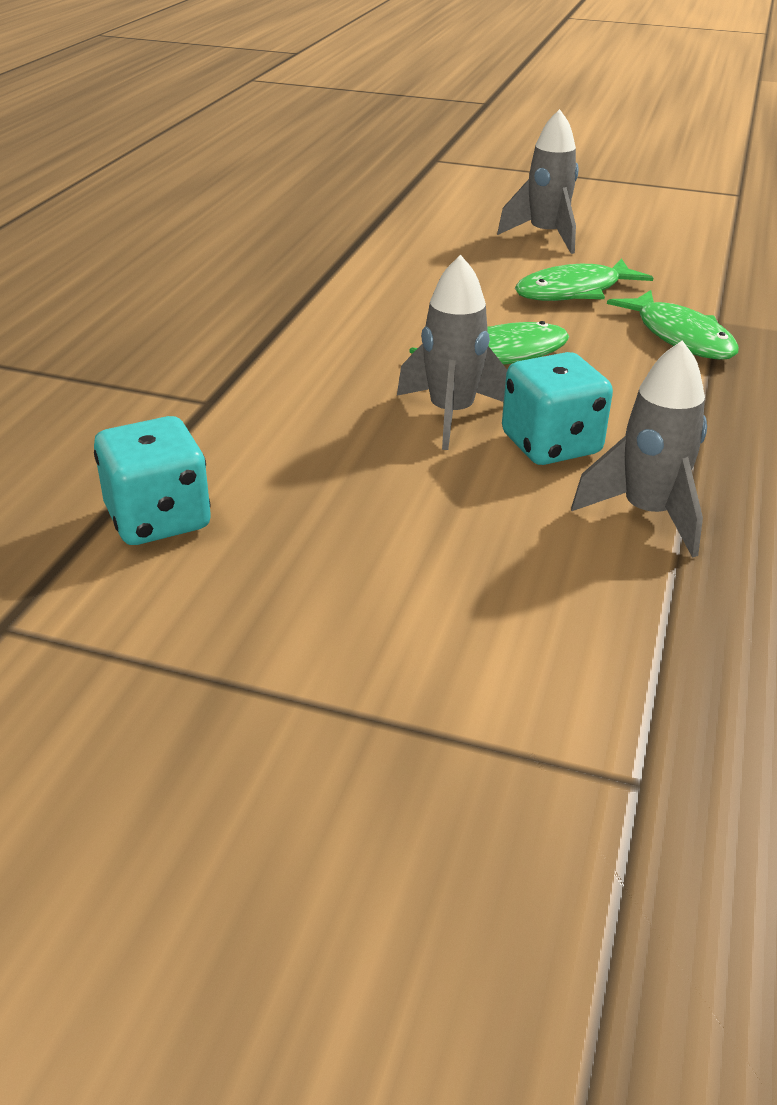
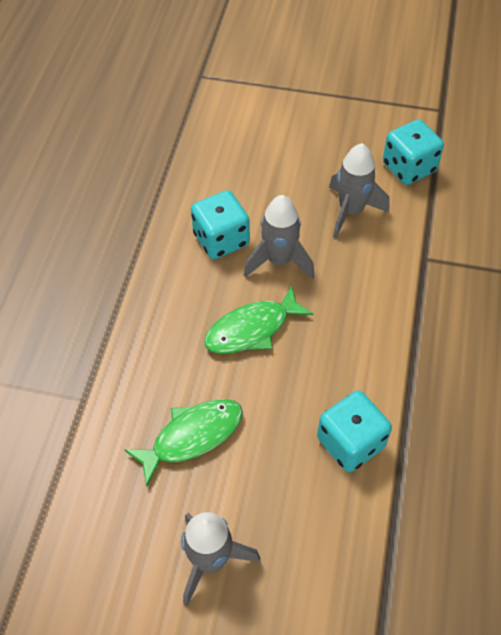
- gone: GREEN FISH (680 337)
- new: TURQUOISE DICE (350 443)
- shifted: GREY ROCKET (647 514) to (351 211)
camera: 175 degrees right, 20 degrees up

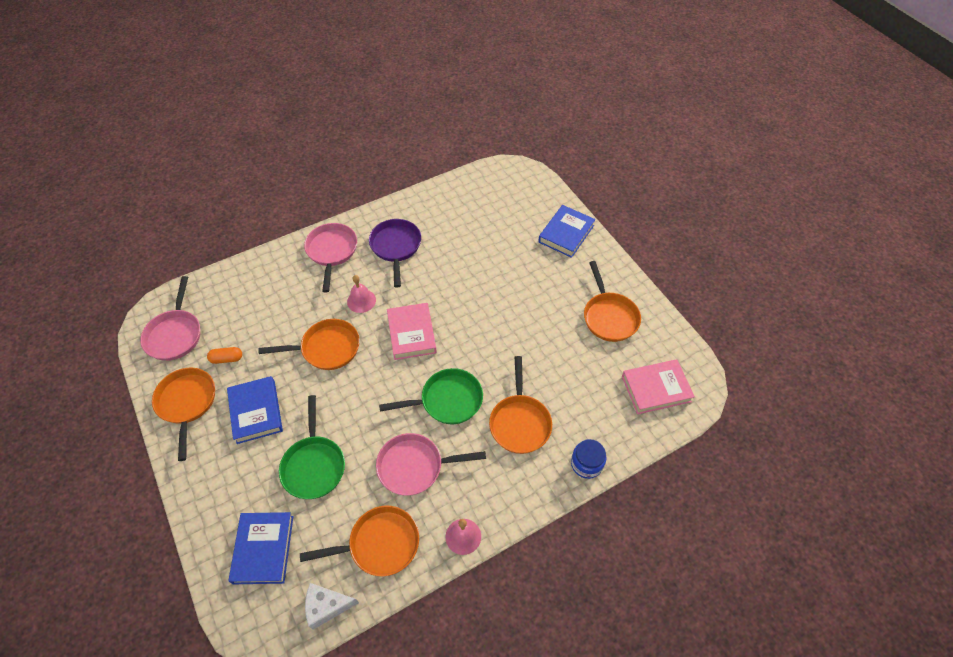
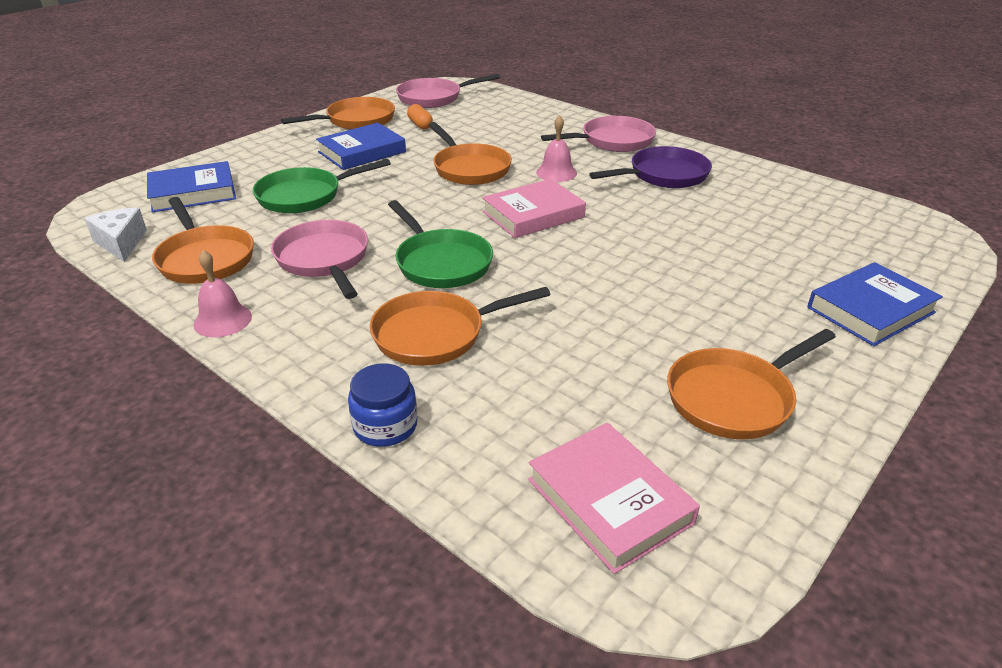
- rotated: BLUE BOOK (566 234) = (870 310) 45 degrees counterclockwise
camera: 70 degrees right, 20 degrees down

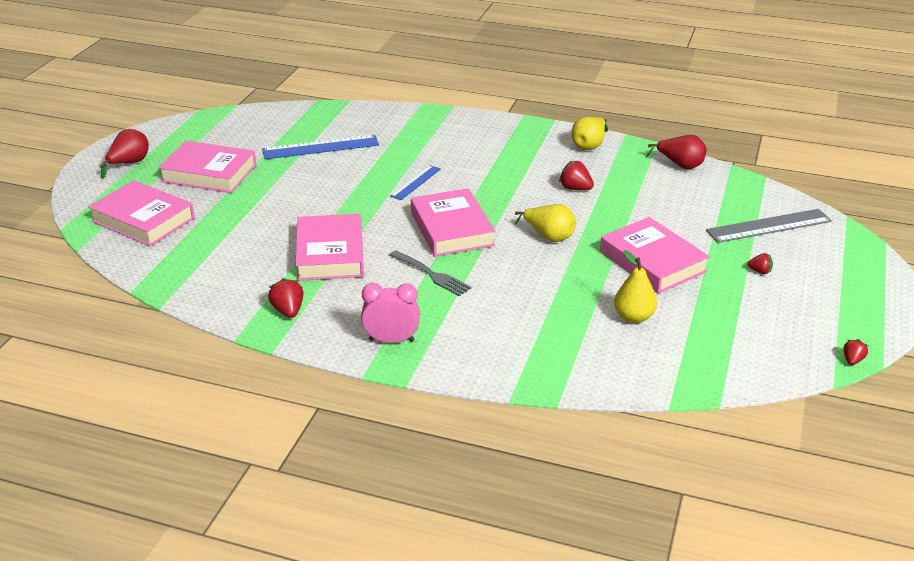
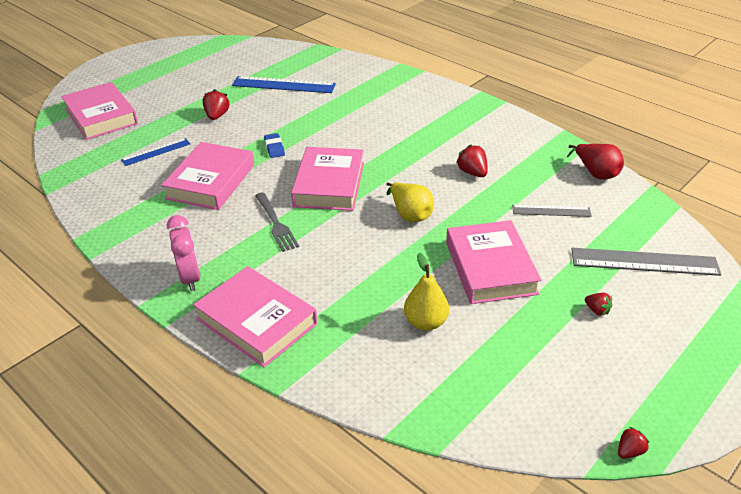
- gone: RED PEAR (129 163)
- gone: YELLOW PEAR (589 145)
- new: BLUE ERASER (274 148)
- new: GREY RULER (551 211)
- shifted: PINK BOOK (209 173) to (256 321)
- shifted: RED STRAWBERRY (288 311) to (217 116)
- shifted: BLUE RULER (416 182) to (156 152)
- rotated: PINK CLOCK (391 340) = (190 278) 45 degrees clockwise
camera: 25 degrees right, 5 degrees up

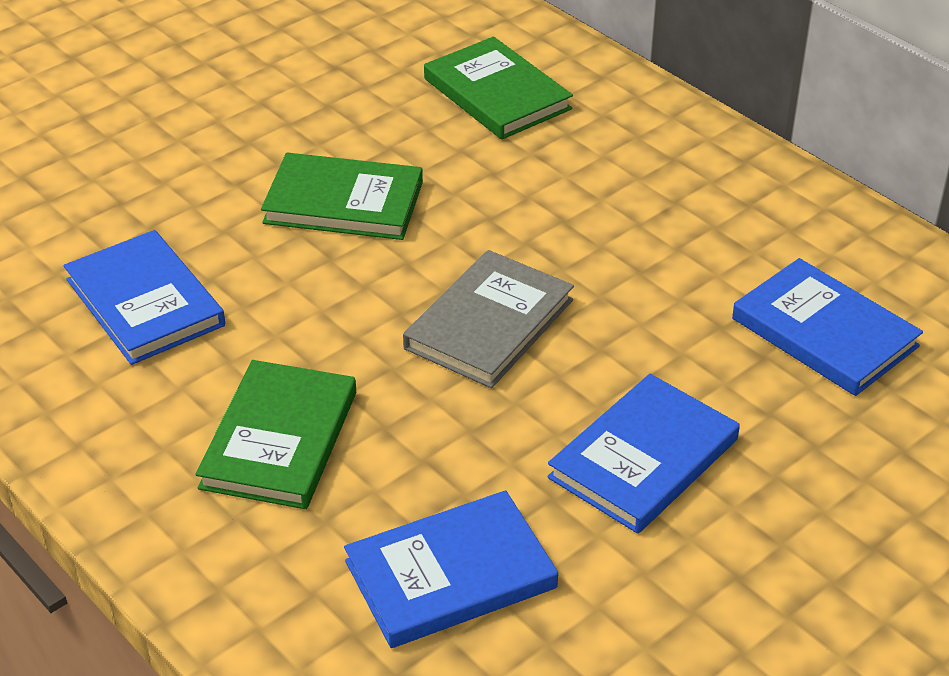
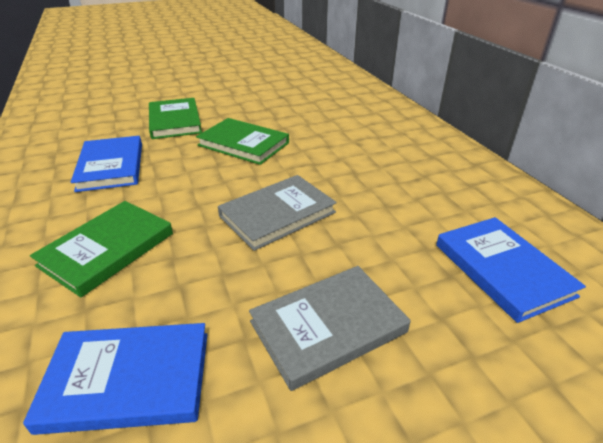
- shifted: GREEN BOOK (497 94) to (174 121)
- repainted: BLUE BOOK (643 458) to GREY BOOK (328 327)
camera: 20 degrees right, 5 degrees down

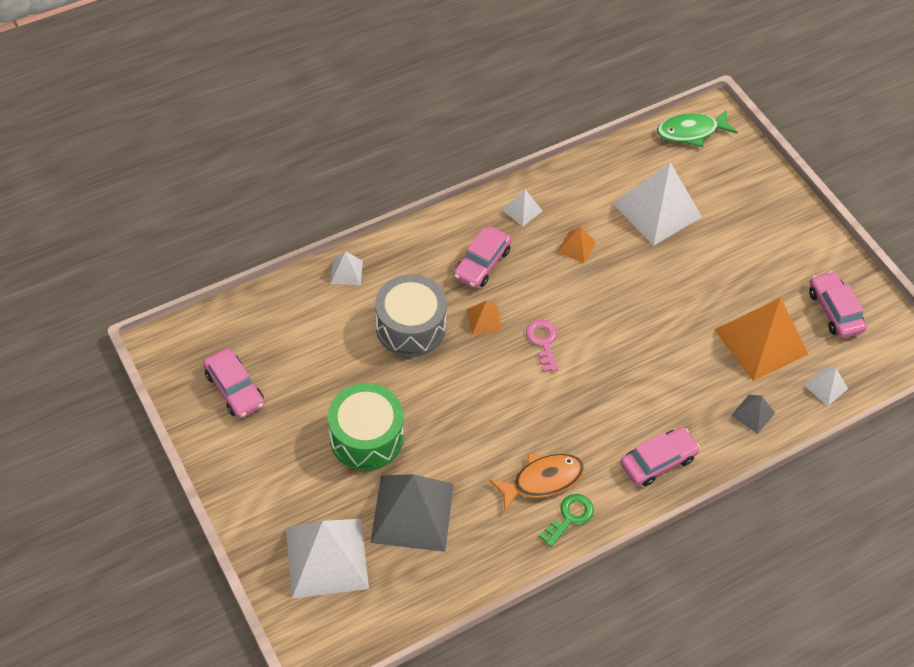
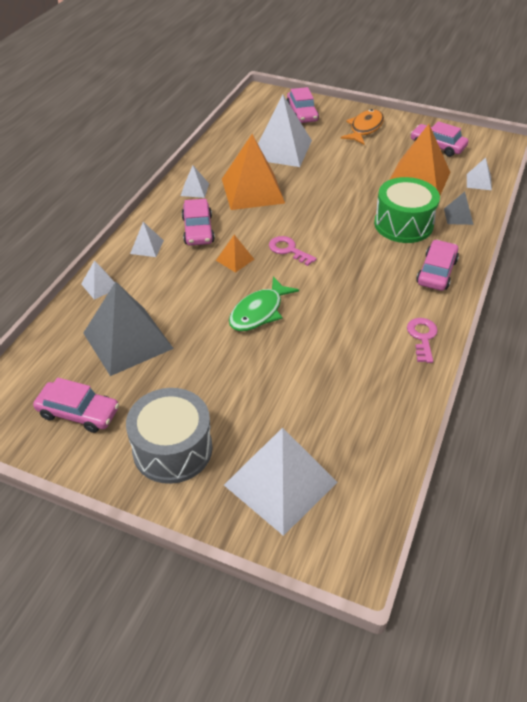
- new: WHITE PYRAMID (147 247)
- new: PINK CAR (302 113)
- shifted: GREEN DRUM (366 437) to (403 224)
- shifted: GREY PYRAMID (412 513) to (128 340)
- shifted: GREY DRUM (410 327) to (172 449)
- shifted: ORANGE FISH (542 480) to (365 128)
- shifted: GREEN FISH (691 132) to (259 312)
- repainted: GREEN KEY (569 517) to PINK KEY (422 337)
- scaled: ORANGE PYRAMID (576 247) = (252 190) x2.21
camera: 35 degrees left, 10 degrees down

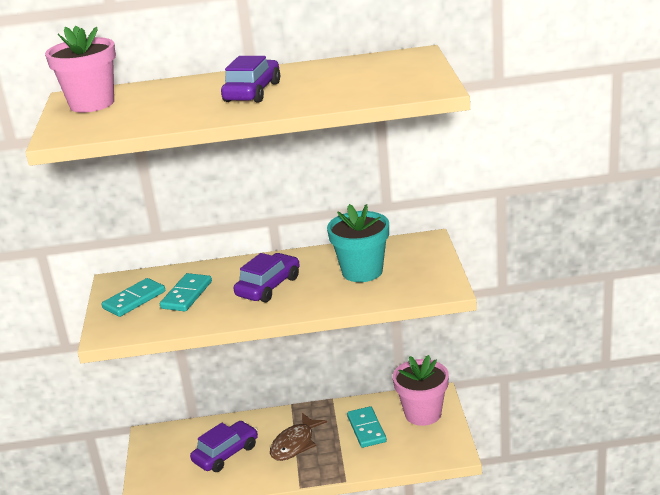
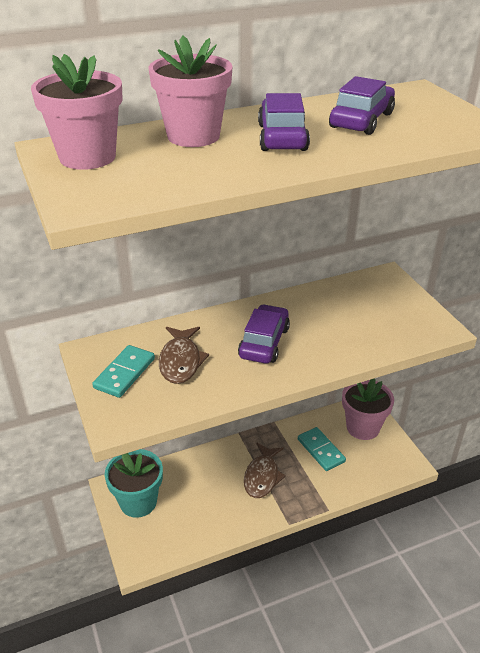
- new: PINK FLOWER POT (193 136)
- shifted: PURPLE CAR (226 454) to (361 120)
- shifted: TURQUOISE FLOWER POT (362 271) to (138 502)
- swapped: TURQUOISE DOMINO (186 295) to BROWN FISH (181 361)
camera: 20 degrees left, 10 degrees up

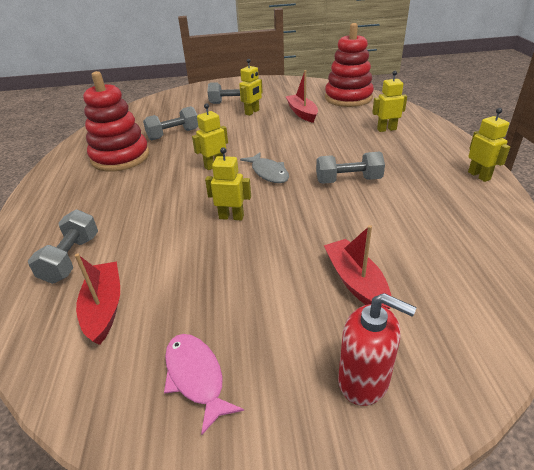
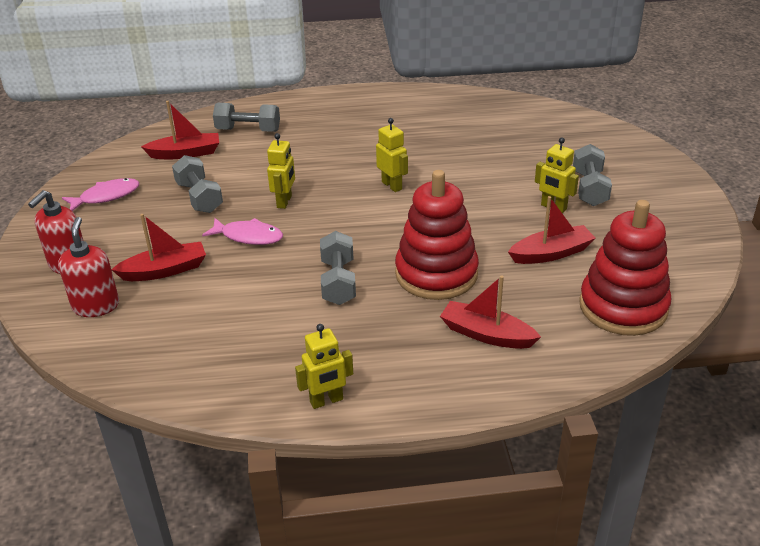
- gone: GREY FISH (268 173)
- new: RED SOAP DISPENSER (96 306)
- new: PINK FISH (248 236)
- shifted: RED STACKING TOY (120 157) to (436 274)
- shifted: GREY DUMBBELL (173 134) to (199 197)
- swapped: YELLOW ROBOT (386 129) to RED BOAT (486 334)
camera: 90 degrees right, 0 degrees up

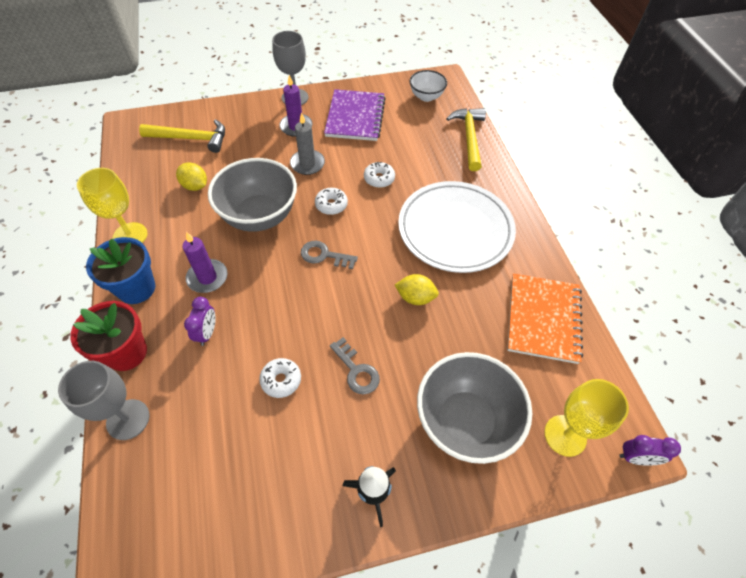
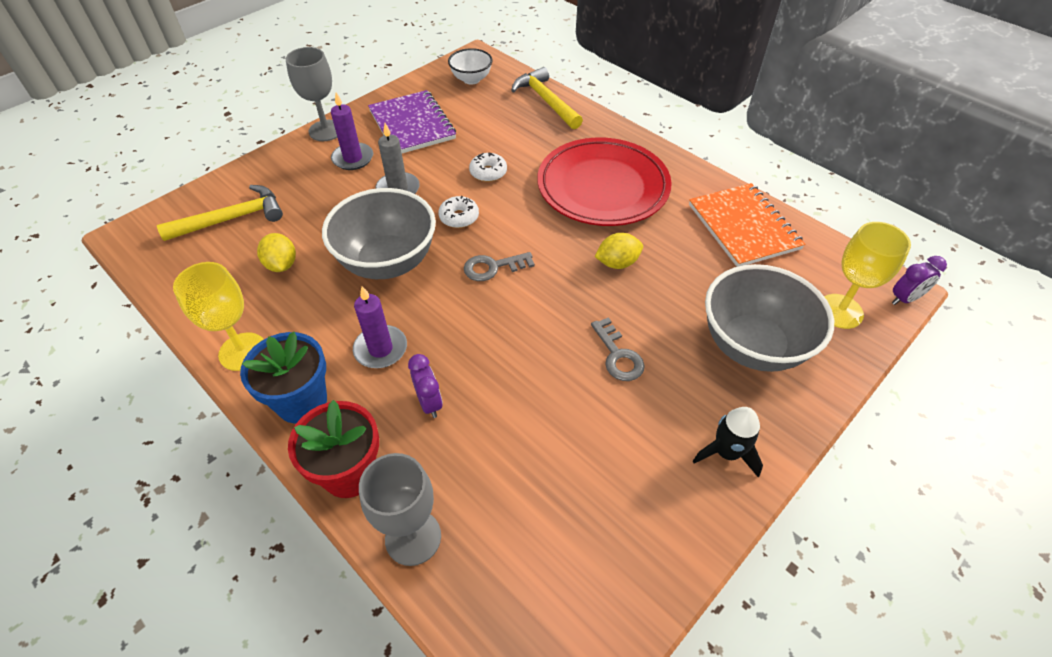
- gone: WHITE DONUT (281 380)
- repainted: WHITE PLATE (455 230) to RED PLATE (603 187)
- rotated: YELLOW LEMON (195 186) = (282 265) 60 degrees clockwise
- rotated: GREY KEY (356 370) = (618 355) 45 degrees clockwise
camera: 30 degrees left, 5 degrees down

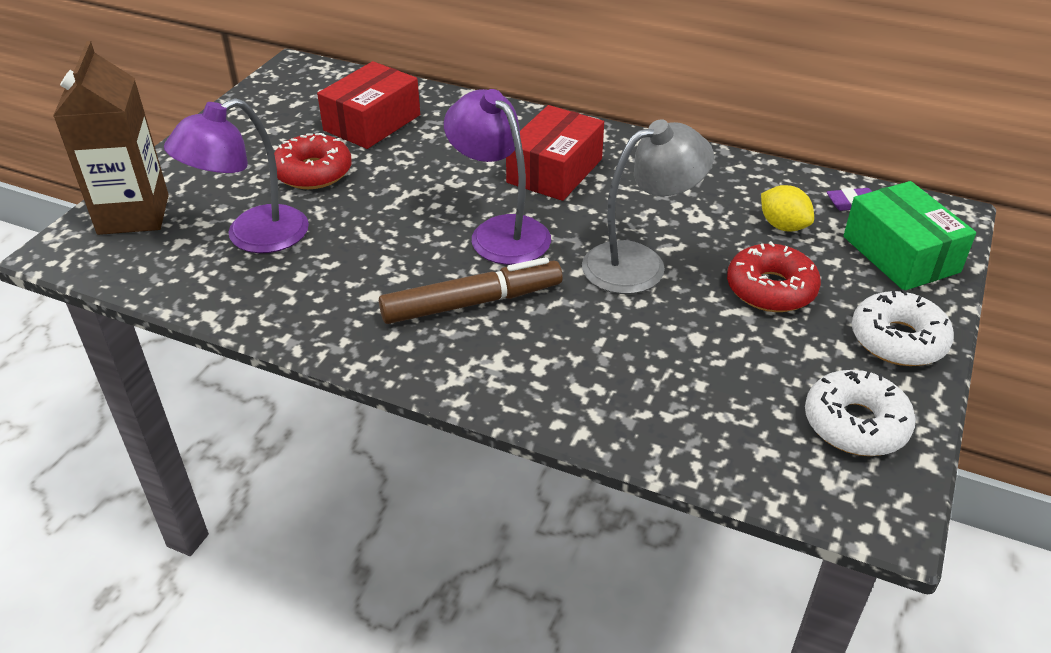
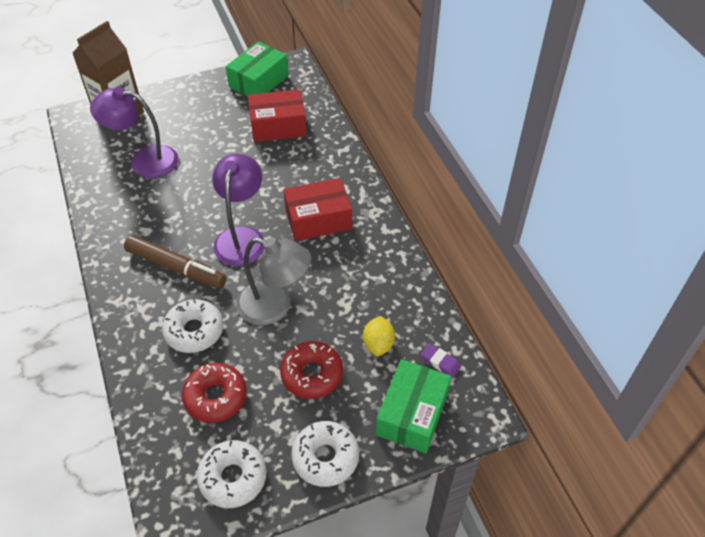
- new: WHITE DONUT (194 331)
- new: GREEN BOX (259 81)
- shifted: RED DONUT (313 172) to (215 397)
camera: 45 degrees right, 10 degrees up

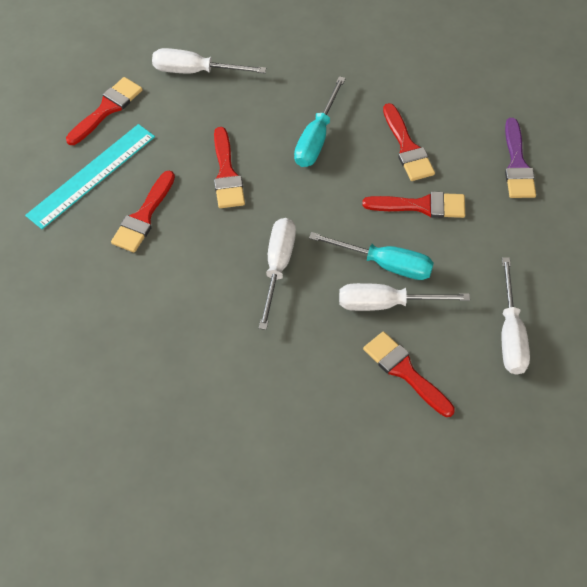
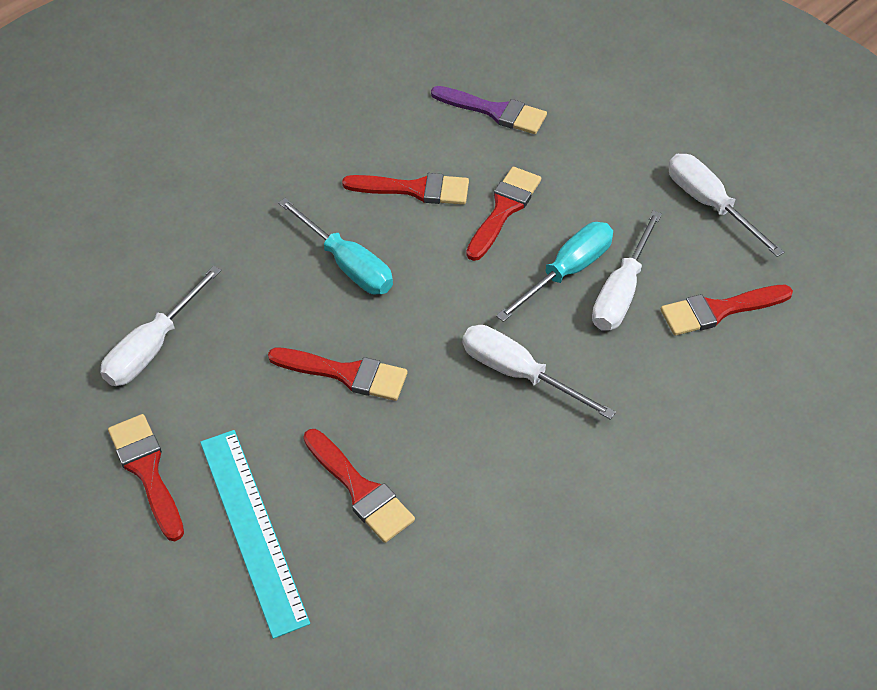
- rotated: WHITE SCREWDRIVER (511 334) = (709 204) 150 degrees counterclockwise
camera: 65 degrees left, 5 degrees down

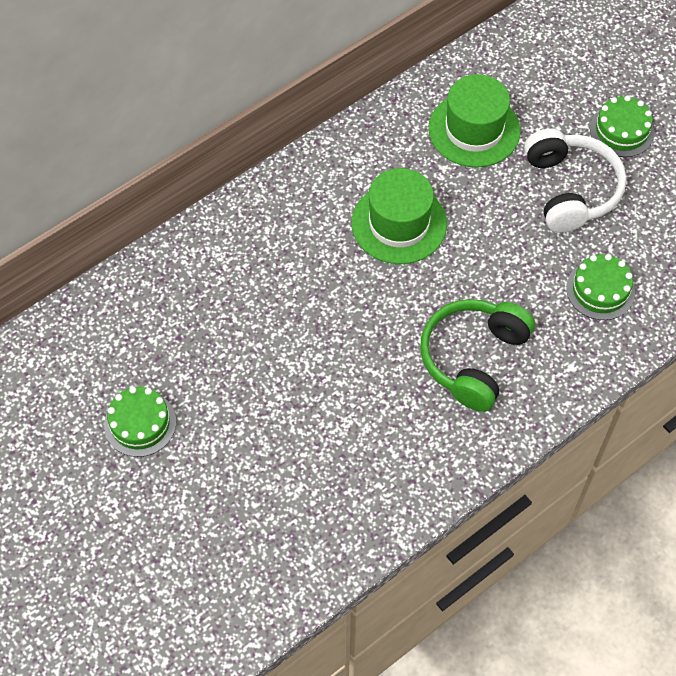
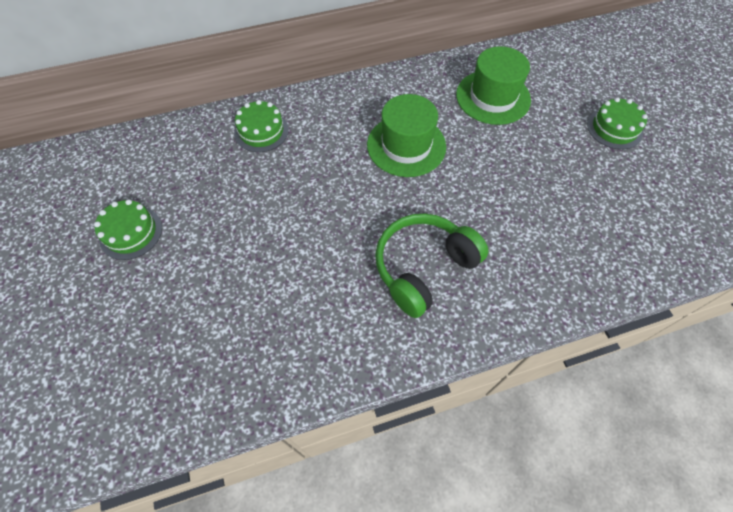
- gone: WHITE HEADPHONES (570 189)
- shifted: GREEN CAKE (600 290) to (261 131)
camera: 20 degrees right, 0 degrees up

